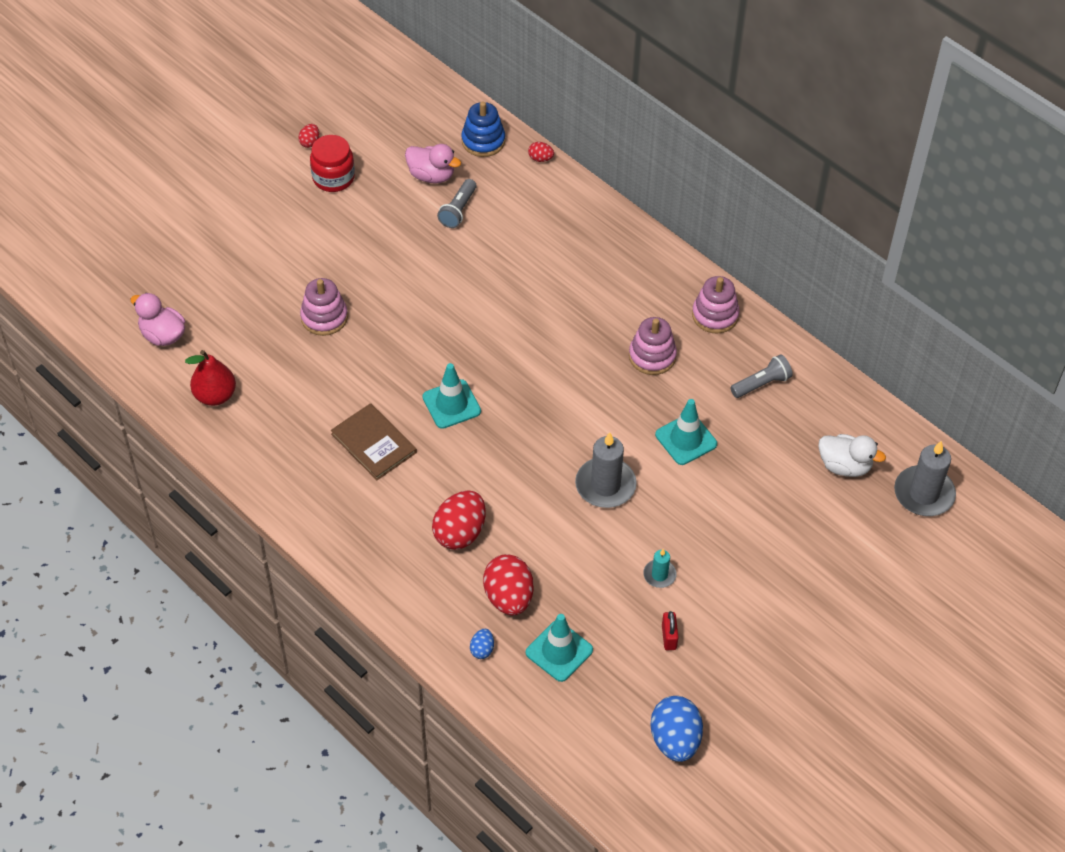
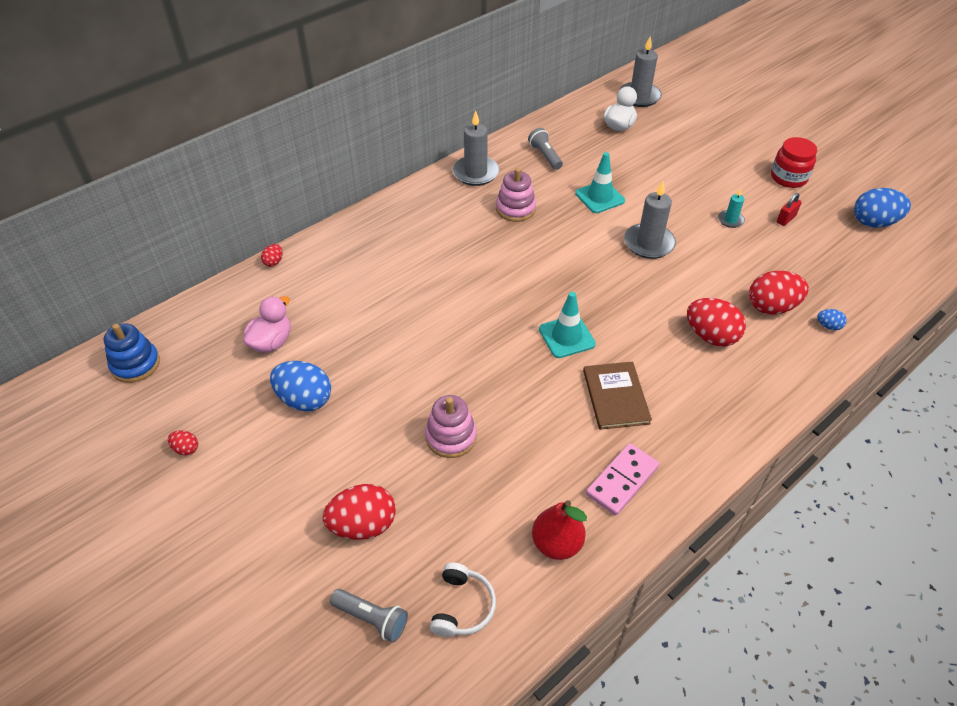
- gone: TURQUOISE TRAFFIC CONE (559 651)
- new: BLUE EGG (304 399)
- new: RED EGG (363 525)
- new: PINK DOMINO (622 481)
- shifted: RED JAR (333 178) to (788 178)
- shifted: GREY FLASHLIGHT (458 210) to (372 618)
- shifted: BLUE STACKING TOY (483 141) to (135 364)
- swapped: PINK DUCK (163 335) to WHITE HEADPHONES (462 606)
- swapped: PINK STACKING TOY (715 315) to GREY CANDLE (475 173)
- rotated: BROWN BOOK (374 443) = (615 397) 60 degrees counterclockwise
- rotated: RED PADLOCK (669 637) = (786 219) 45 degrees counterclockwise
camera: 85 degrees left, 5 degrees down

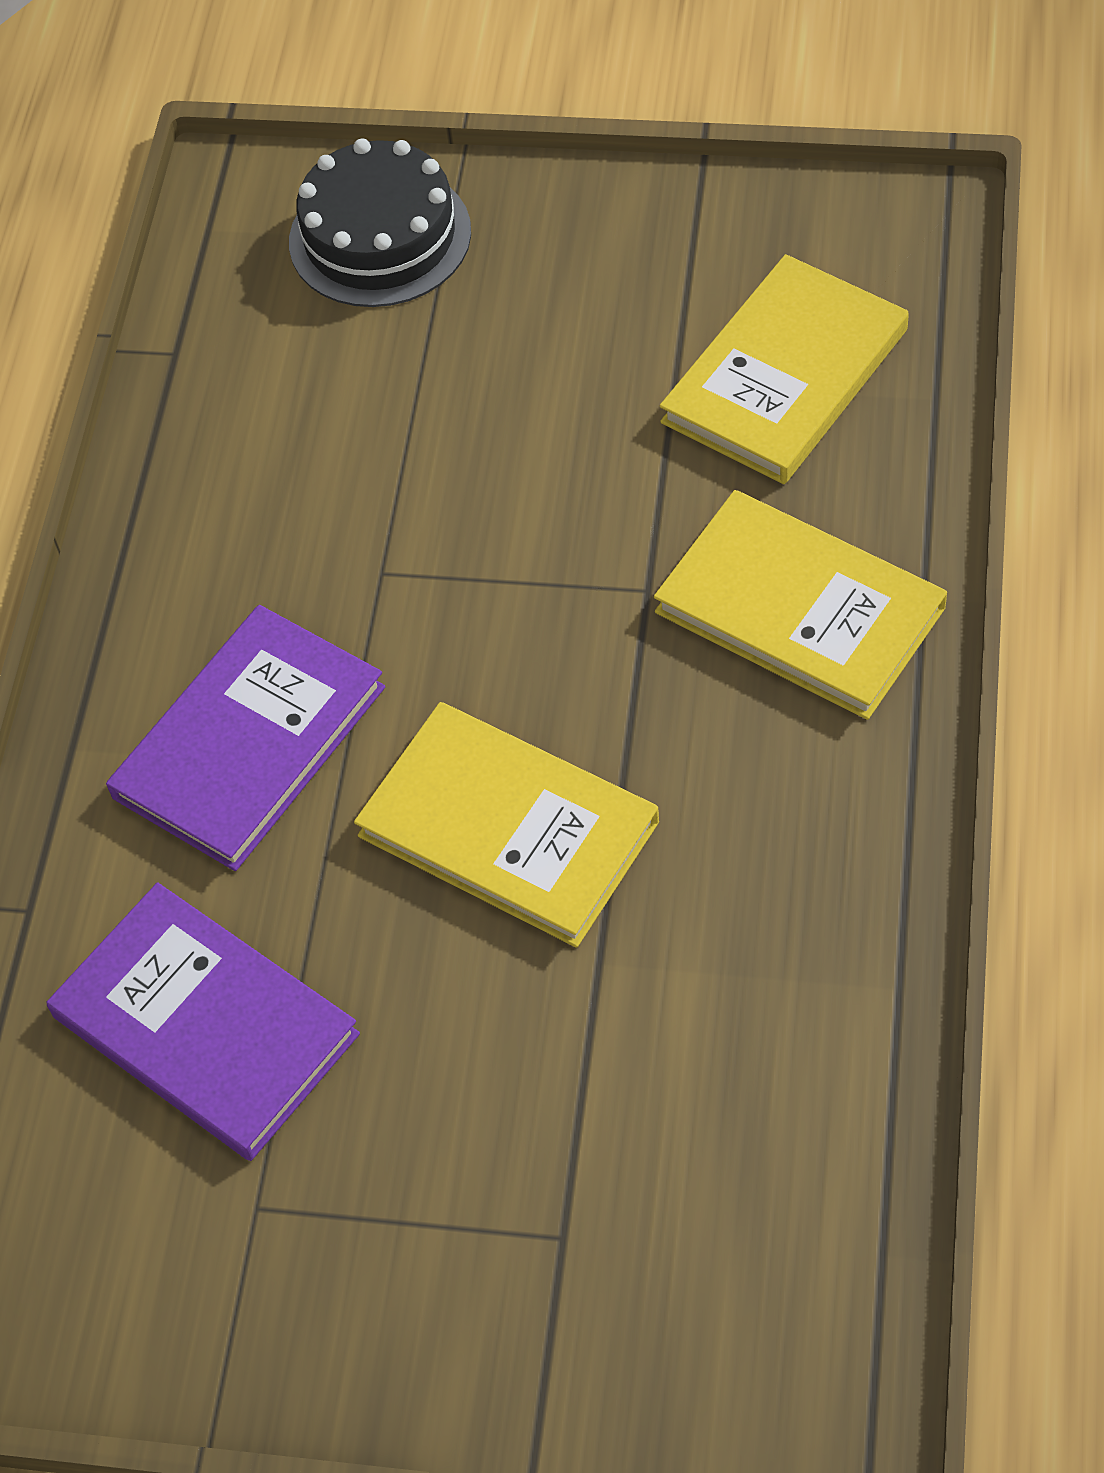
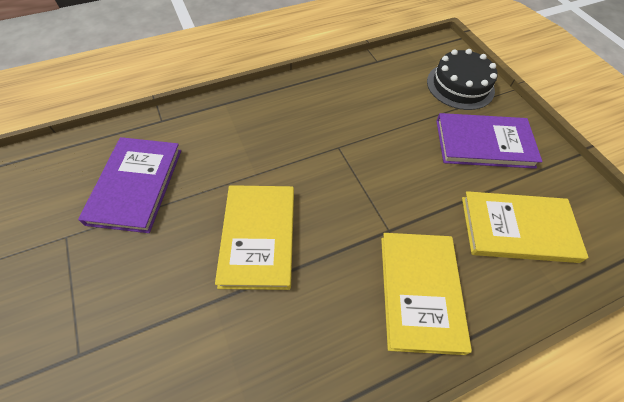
- shifted: PURPLE BOOK (249 742) to (484 143)
camera: 50 degrees right, 0 degrees up

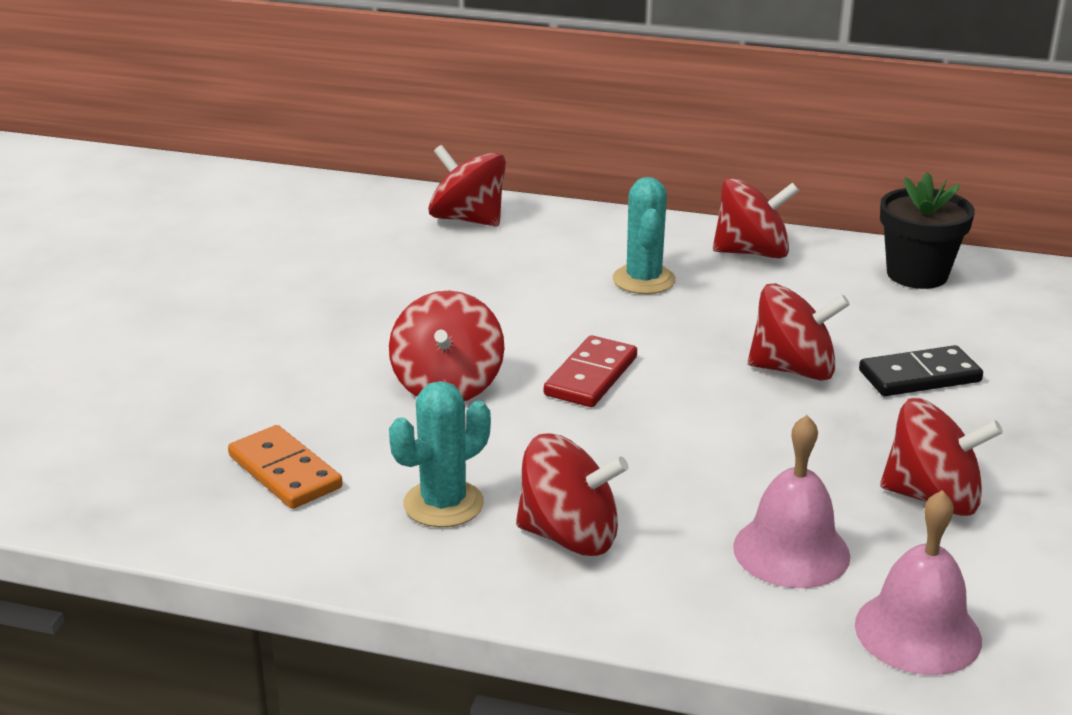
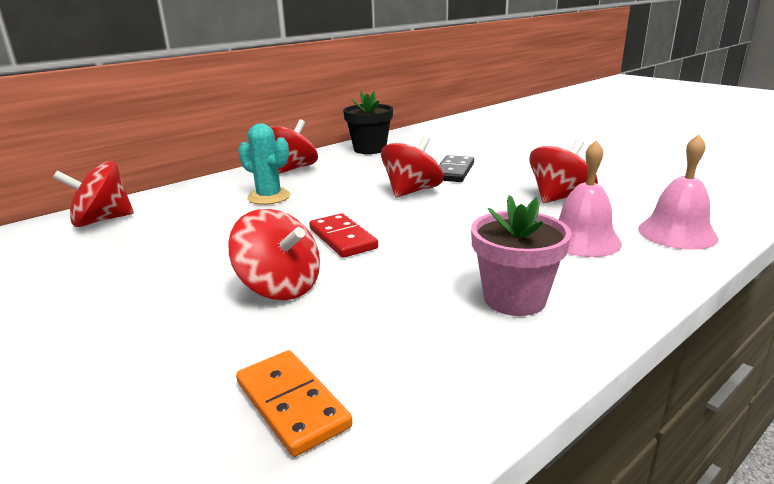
- gone: TURQUOISE CACTUS (443 504)
- swapped: RED SPINNING TOP (569 536) to PINK FLOWER POT (514 299)
- rotated: ORANGE DOMINO (285 472) = (292 404) 60 degrees clockwise
camera: 55 degrees left, 5 degrees down

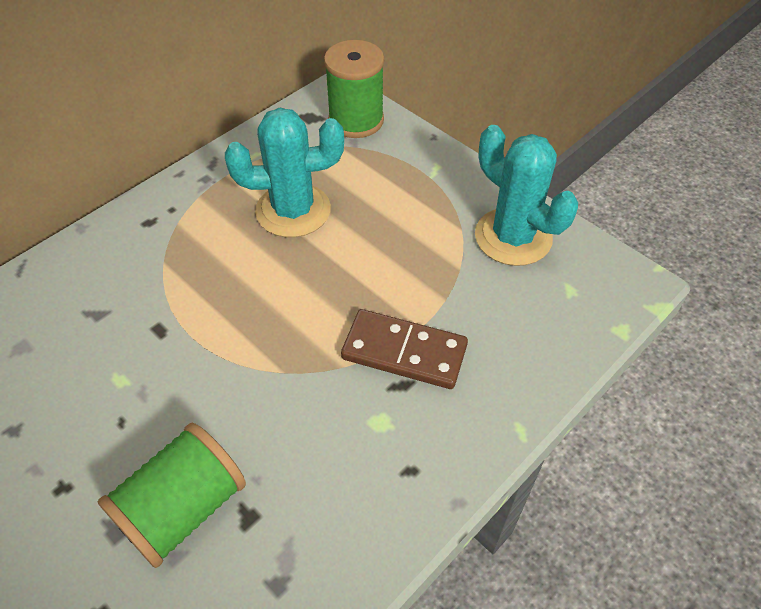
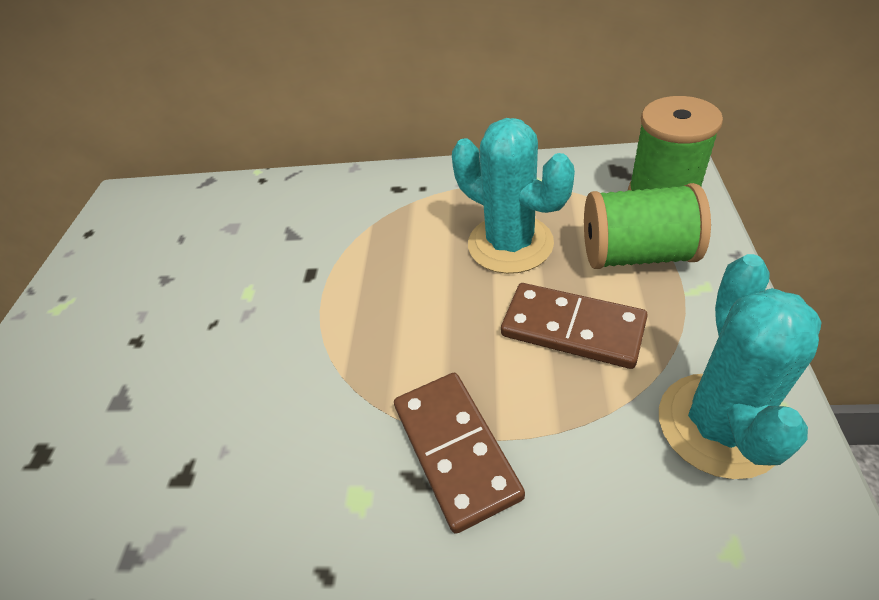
- new: BROWN DOMINO (572 328)
- shifted: GREEN SPOOL (183 509) to (636 254)
camera: 55 degrees right, 5 degrees down

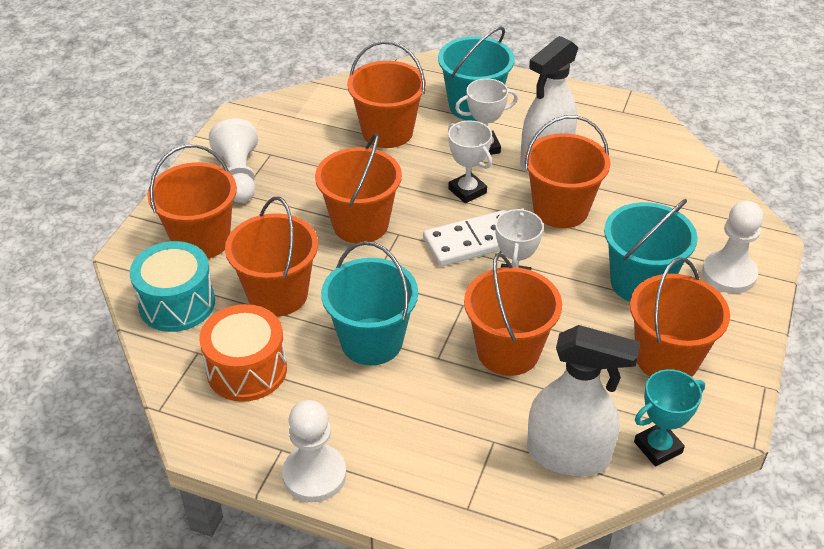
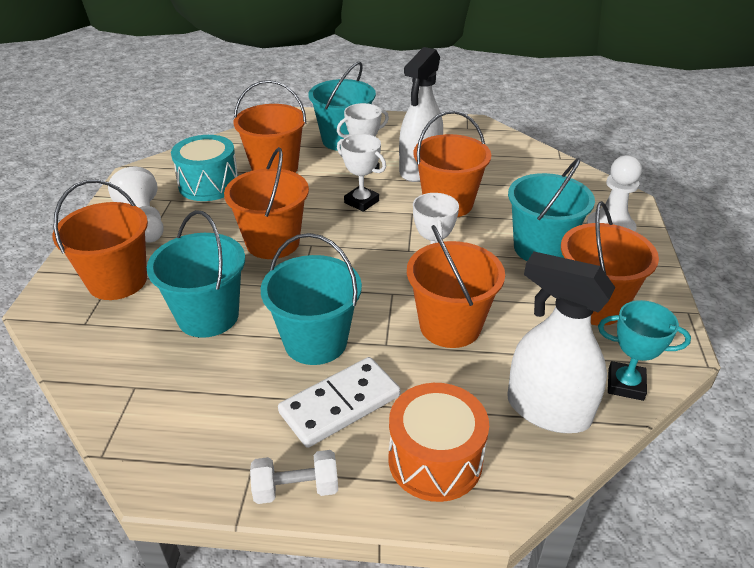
- shifted: TURQUOISE DRUM (177 303) to (209 184)
- shifted: ORANGE DRUM (247 369) to (435 460)
- shifted: WHITE DOMINO (472 242) to (340 404)
- swapped: WHITE PAWN (314 475) to WHITE DUMBBELL (296 488)
- repainted: ORANGE BUCKET (278 294) to TURQUOISE BUCKET (208 316)
- rotated: WHITE SPRAY BOTTLE (568 455) = (547 410) 150 degrees counterclockwise
- rotated: TURQUOISE TROPHY (658 447) = (625 384) 60 degrees clockwise
camera: 15 degrees left, 5 degrees down

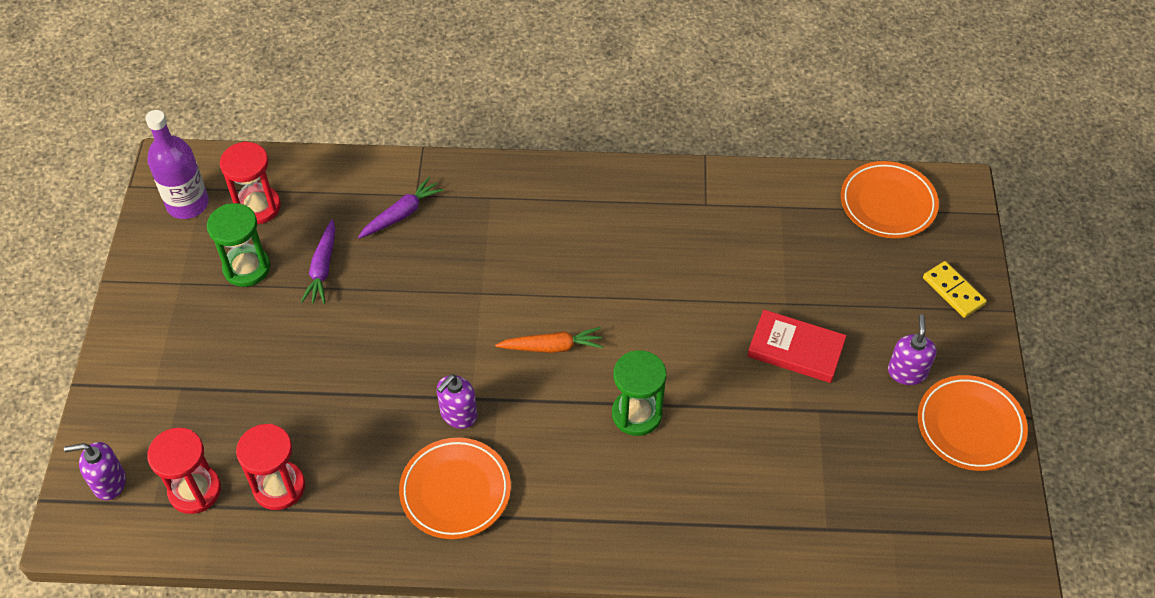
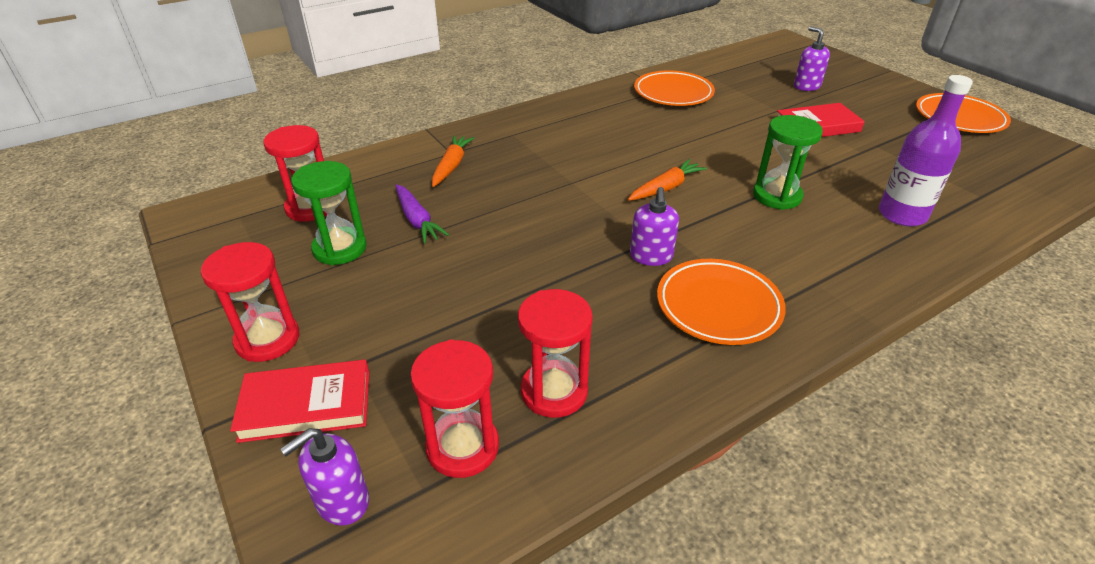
- gone: YELLOW DOMINO (953 291)
- new: RED HOURGLASS (267 339)
- new: RED BOOK (306 405)
- shifted: PURPLE BOTTLE (187 204) to (902 215)
- shifted: ORANGE PLATE (888 204) to (673 93)
- shifted: PURPLE SOAP DISPENSER (907 372) to (806 86)
- repainted: PURPLE CARROT (401 214) to ORANGE CARROT (451 166)
camera: 35 degrees left, 15 degrees down

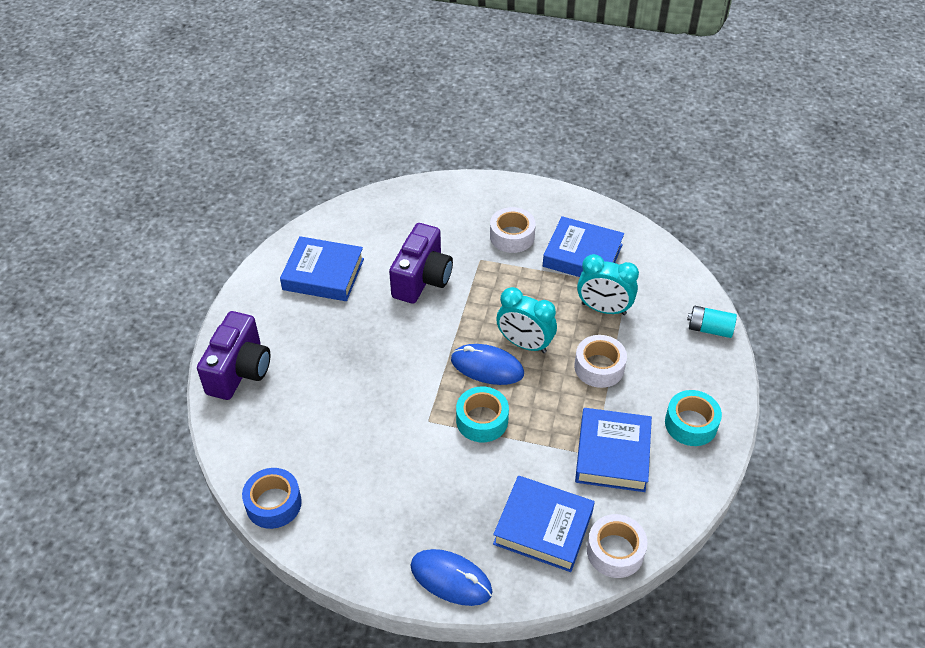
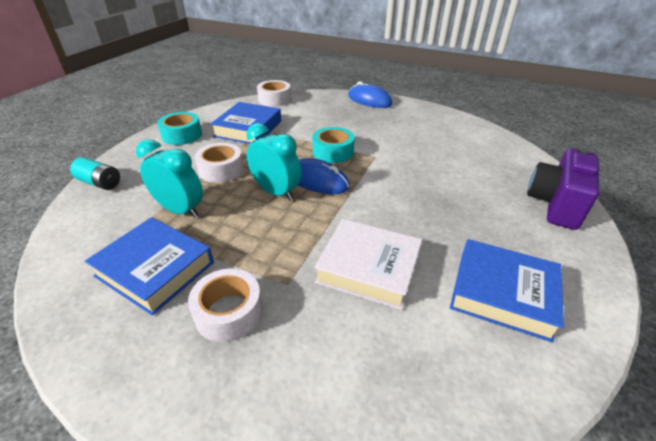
- gone: BLUE TAPE (273 503)
- gone: BLUE BOOK (543 527)
- swapped: PURPLE CAMERA (422 279) to WHITE BOOK (368 268)
camera: 170 degrees left, 10 degrees down

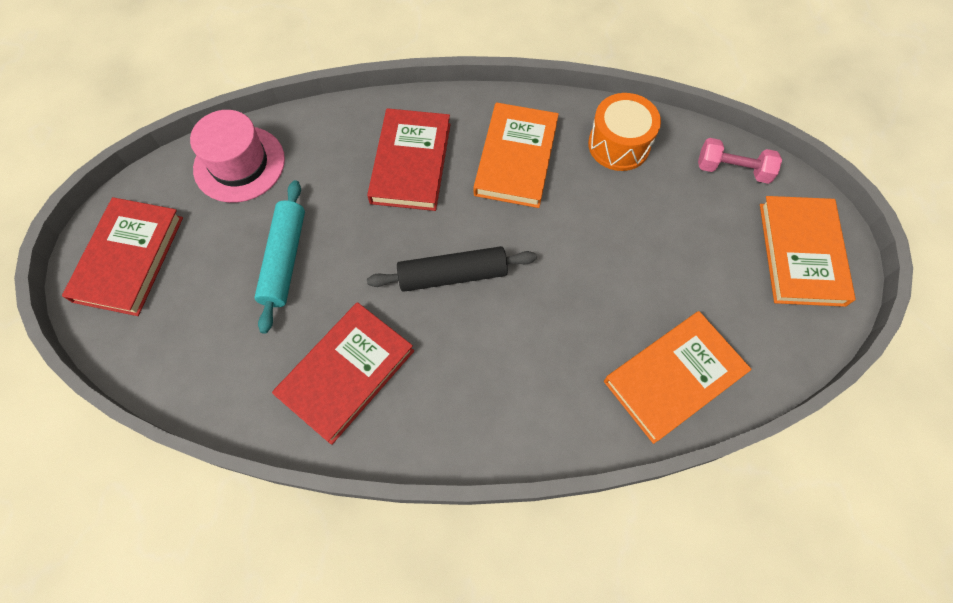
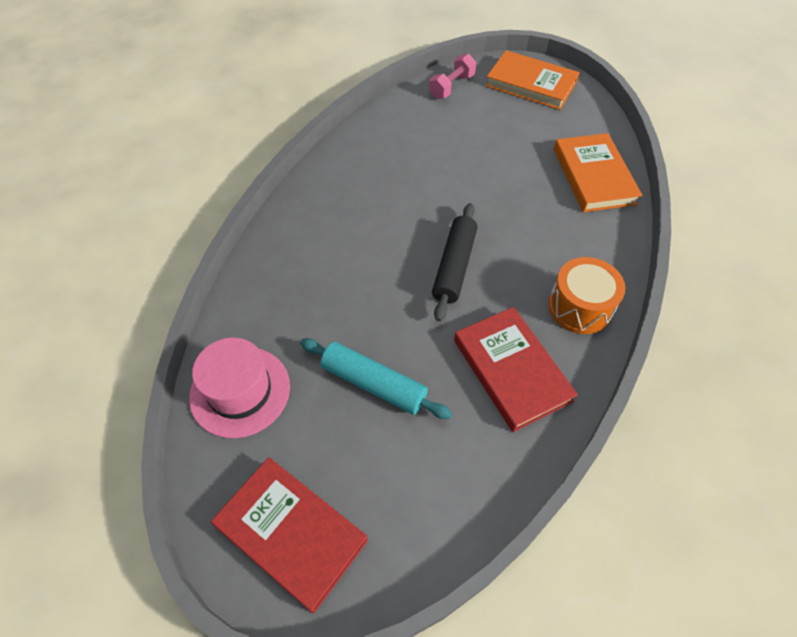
- gone: RED BOOK (411 163)
- gone: ORANGE BOOK (516 158)
- shifted: ORANGE DRUM (619 145) to (579 307)
camera: 65 degrees left, 10 degrees down

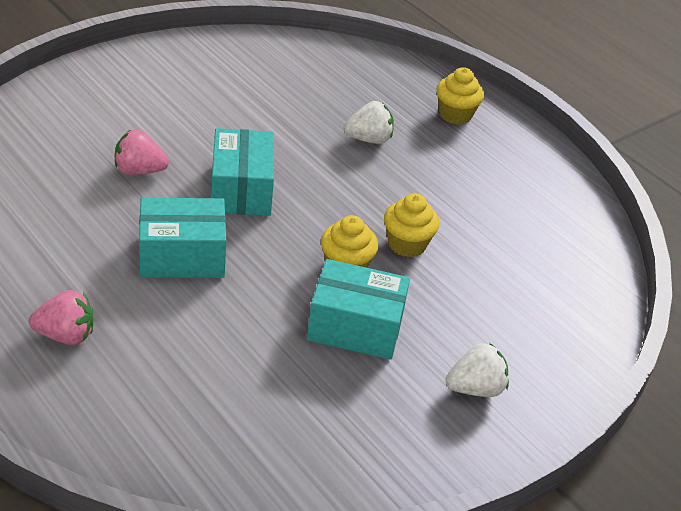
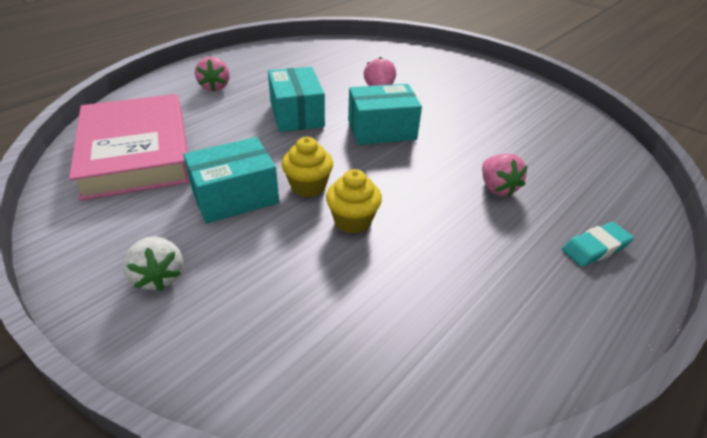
- new: PINK BOOK (136 152)
- swapped: YELLOW CUPCAKE (455 115) to TURQUOISE ERASER (595 247)
- repainted: WHITE STRAWBERRY (369 139) to PINK STRAWBERRY (497 188)
- rotated: TURQUOISE BOX (355 327) = (235 196) 60 degrees clockwise
camera: 85 degrees right, 0 degrees up

